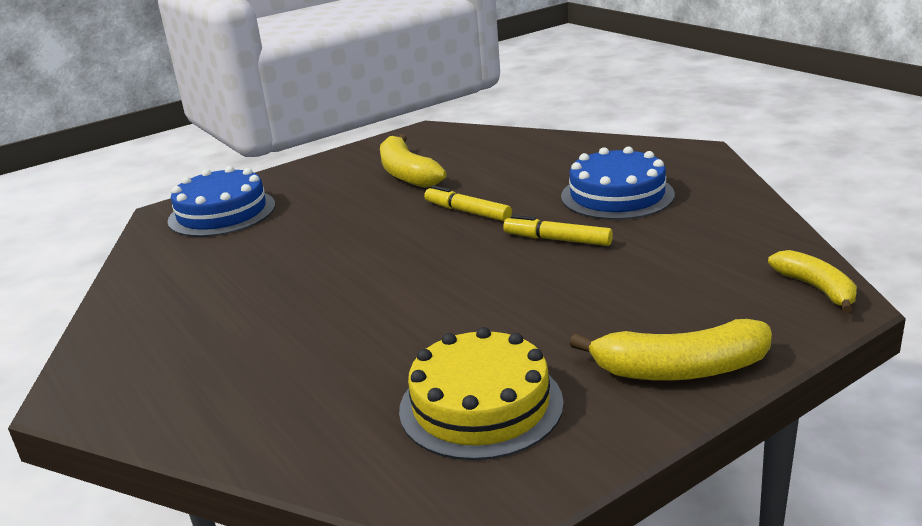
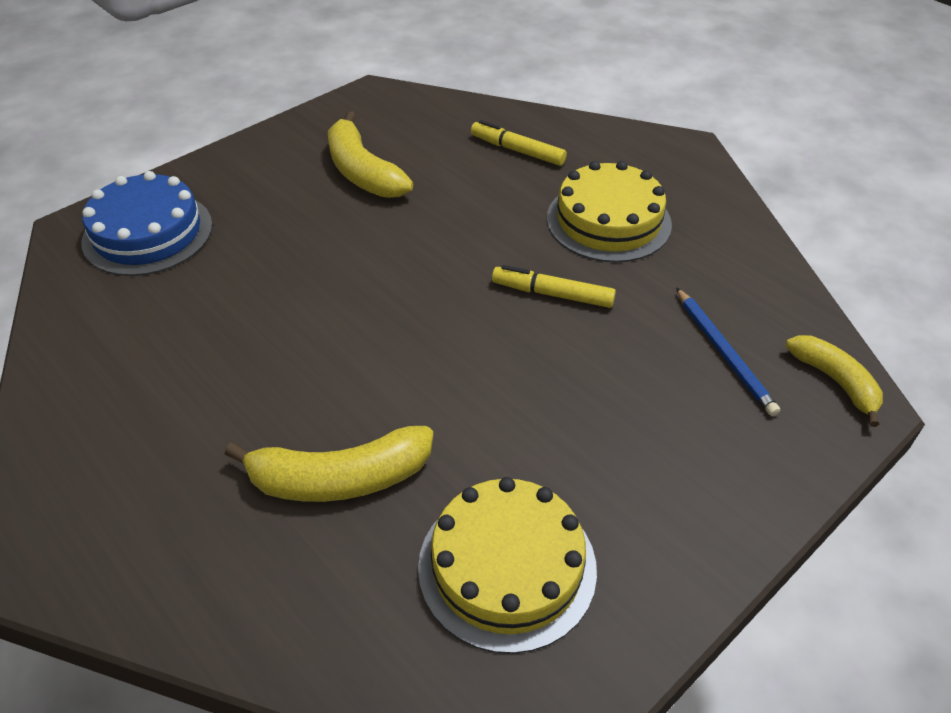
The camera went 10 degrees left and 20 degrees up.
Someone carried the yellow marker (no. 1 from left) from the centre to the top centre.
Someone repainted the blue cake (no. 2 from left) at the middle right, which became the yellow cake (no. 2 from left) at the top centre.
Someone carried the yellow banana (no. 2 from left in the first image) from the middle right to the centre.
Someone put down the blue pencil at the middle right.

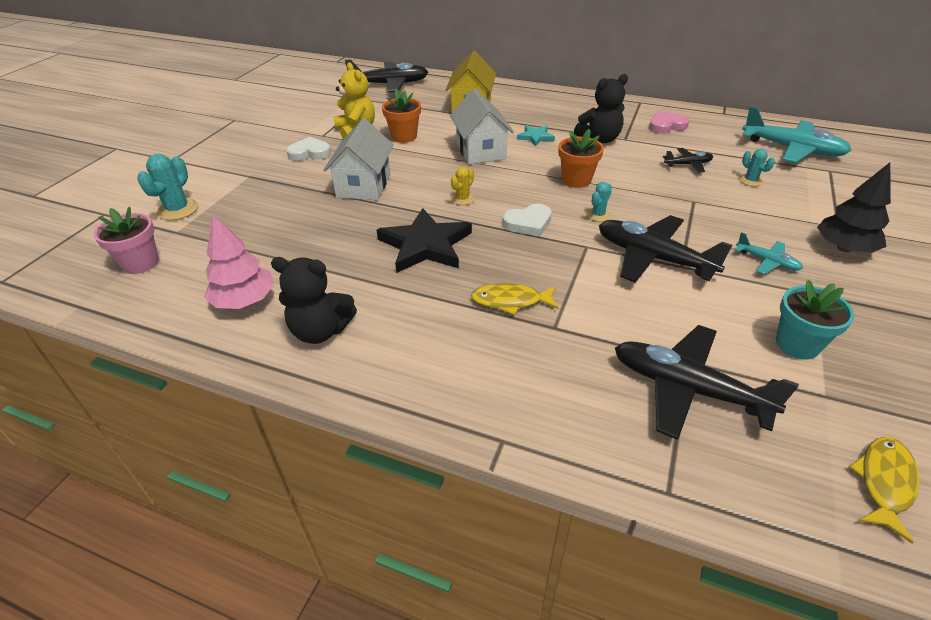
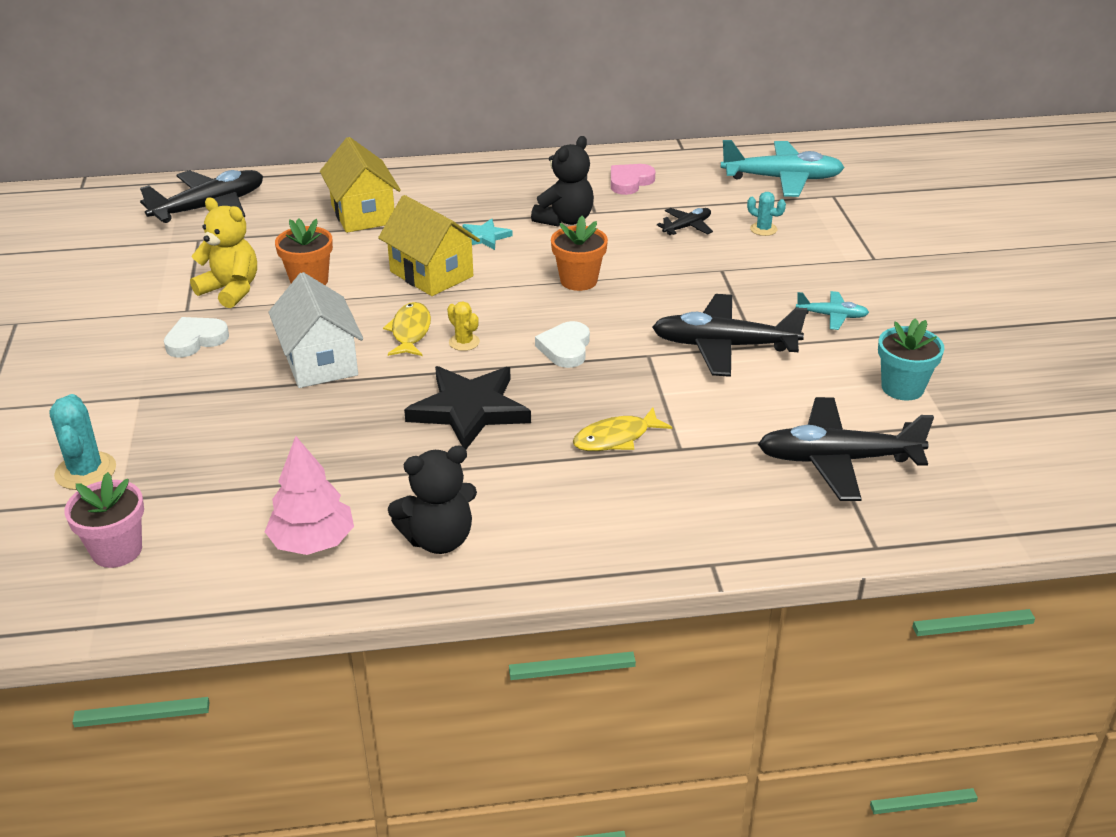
The camera went 30 degrees left and 5 degrees down.
Someone repainted the white house (no. 2 from left) at the top centre, which became the yellow house (no. 2 from left) at the top centre.
Someone rotated the yellow cactus at the top centre by 45 degrees counterclockwise.
Someone rotated the white heart (no. 2 from left) at the centre by 150 degrees clockwise.
Someone took away the turquoise cactus (no. 2 from left) at the top centre.
Someone took away the black tree at the middle right.
Someone carried the yellow fish (no. 2 from left in the first image) from the bottom right to the centre.

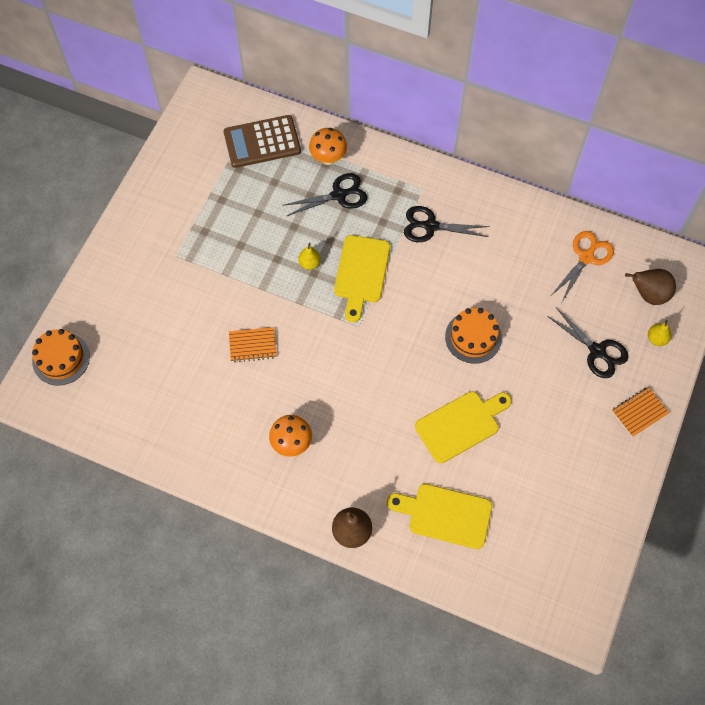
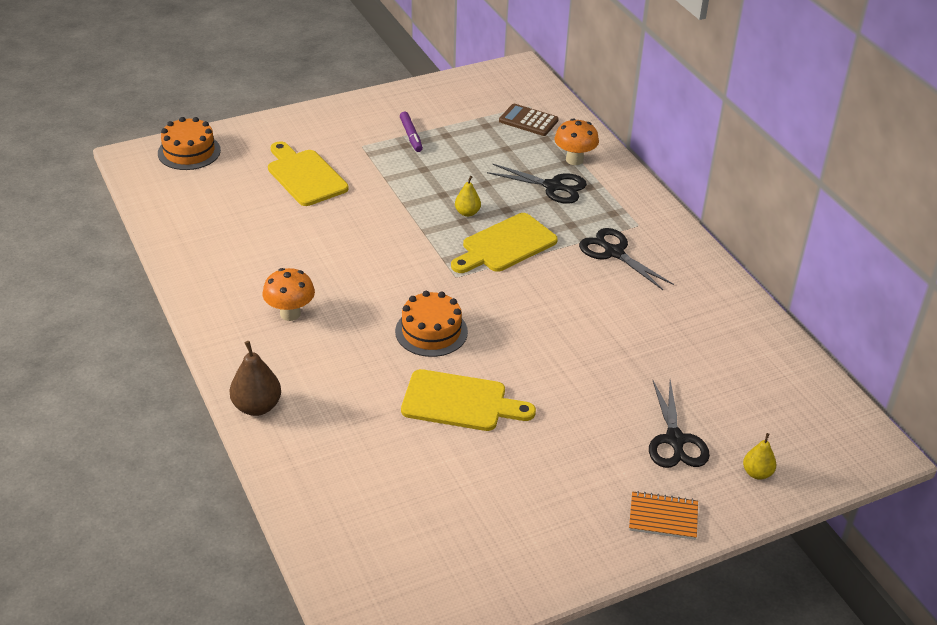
The camera went 40 degrees right and 25 degrees down.
Someone scaled the brown calculator at the top centre by 0.65.
Someone took away the orange notebook (no. 1 from left) at the centre.
Someone carried the yellow cutting board (no. 2 from left in the first image) from the bottom centre to the top left.
Someone carried the orange cake (no. 2 from left) from the middle right to the centre.
Someone took away the orange scissors at the middle right.
Someone took away the brown pear (no. 2 from left) at the middle right.
Someone put down the purple marker at the top centre.

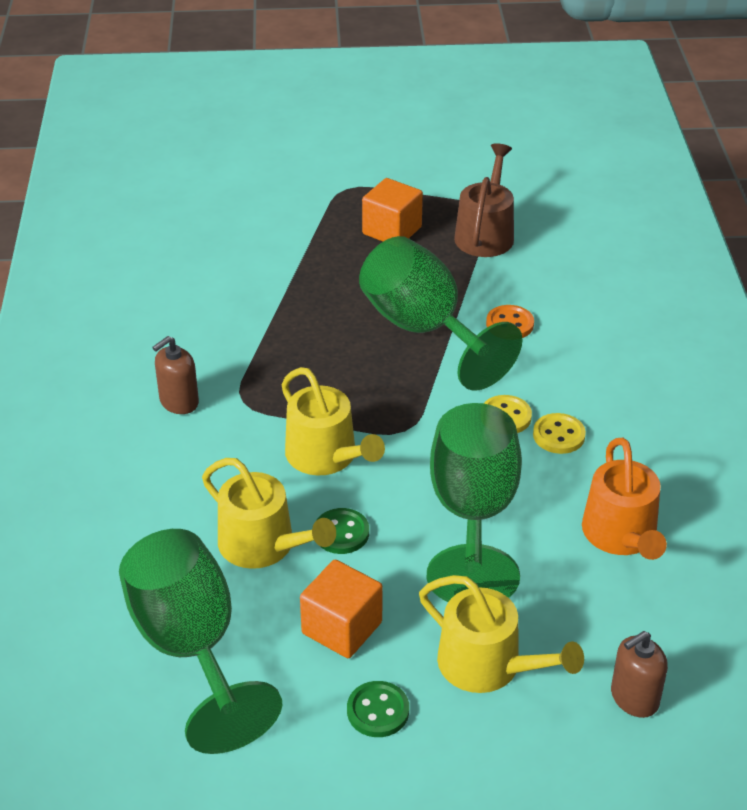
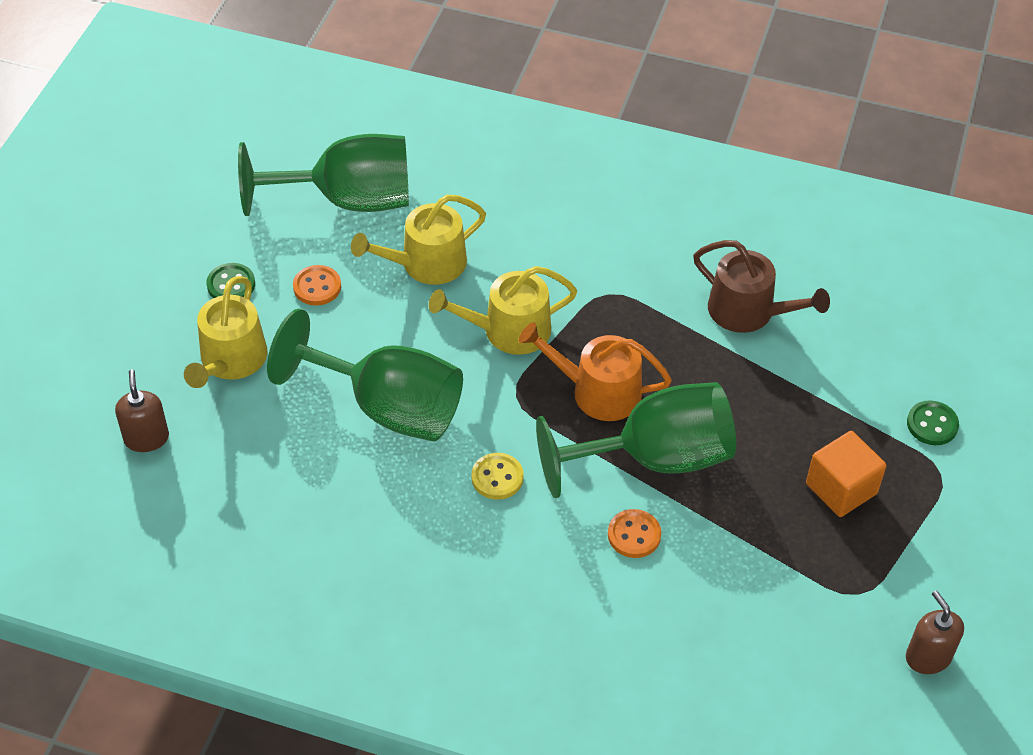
The camera went 110 degrees right and 10 degrees up.
Someone carried the brown soap dispenser (no. 1 from left in the first image) from the middle left to the bottom right.
Someone swapped the orange cube (no. 1 from left) at the bottom centre for the orange button (no. 1 from left) at the middle left.
Someone carried the green button (no. 1 from left in the first image) from the centre to the middle right.
Someone rotated the yellow watering can (no. 3 from left in the first image) at the bottom right by 45 degrees counterclockwise.
Someone carried the brown watering can from the top centre to the middle right.
Someone took away the yellow button (no. 2 from left) at the middle right.
Someone carried the orange watering can from the middle right to the centre.

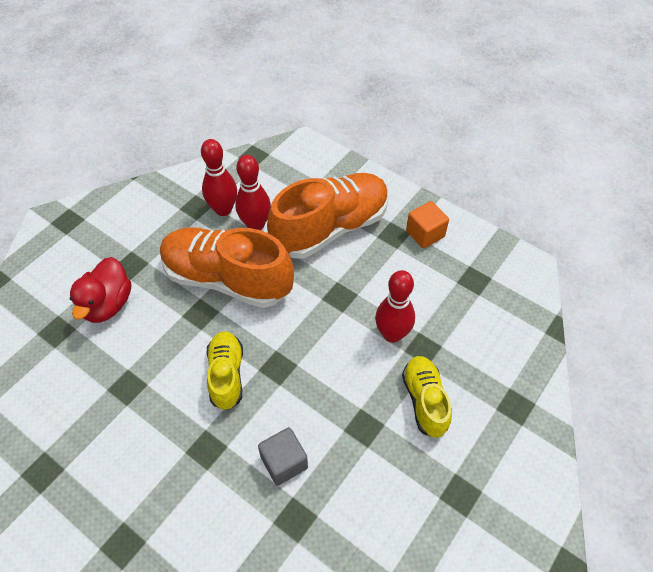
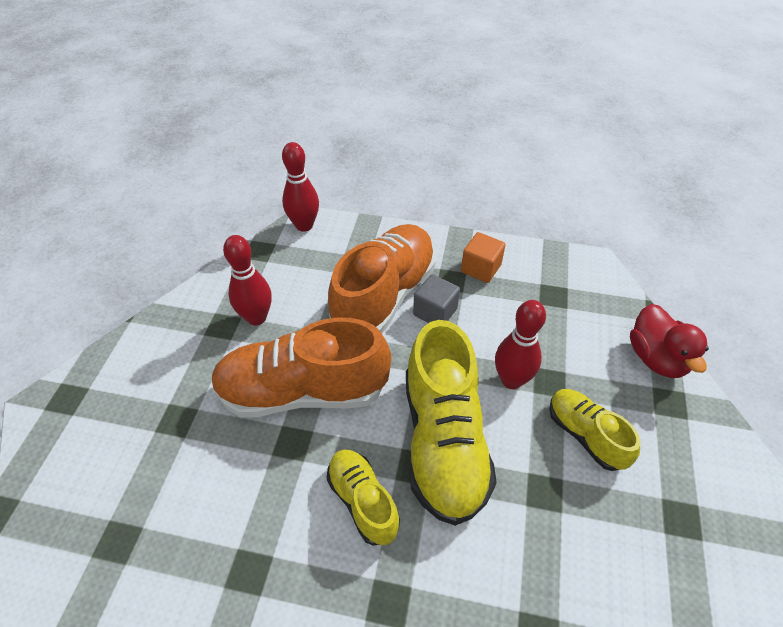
The camera went 25 degrees left and 5 degrees down.
Someone carried the red duck from the middle left to the middle right.
Someone carried the red bowling pin (no. 2 from left) from the centre to the top centre.
Someone carried the grey cube from the bottom centre to the centre.
Someone put down the yellow shoe (no. 2 from left) at the bottom centre.

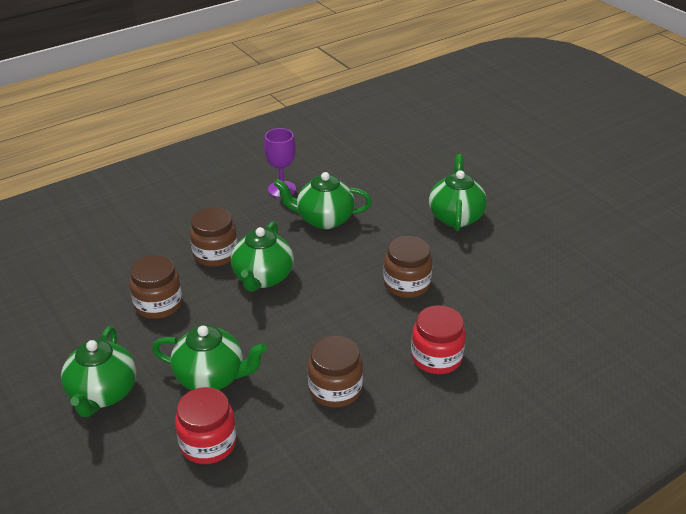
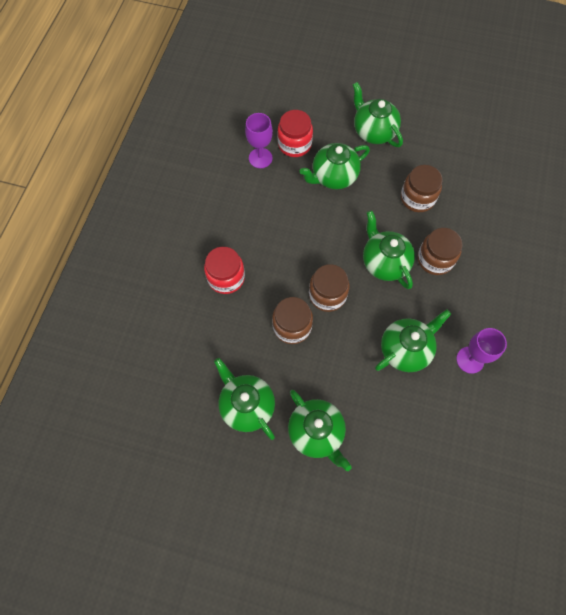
The camera went 140 degrees right and 30 degrees up.
Someone carried the brown jar (no. 3 from left in the first image) from the bottom centre to the centre.
Someone put down the green teapot (no. 1 from left) at the centre.
Someone put down the purple goblet (no. 1 from left) at the top centre.

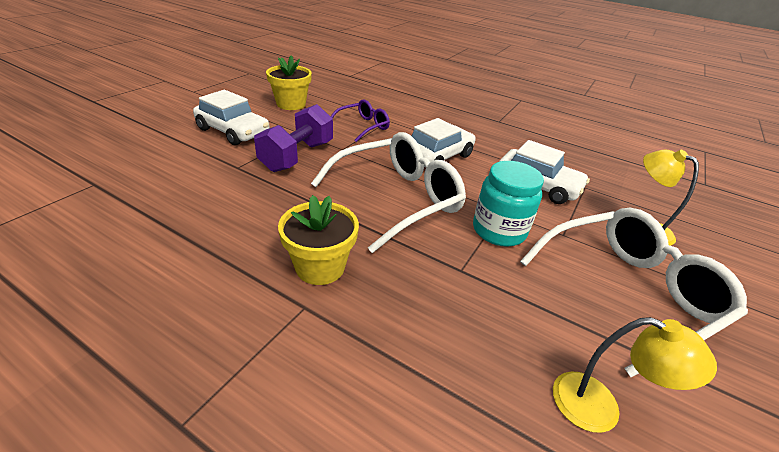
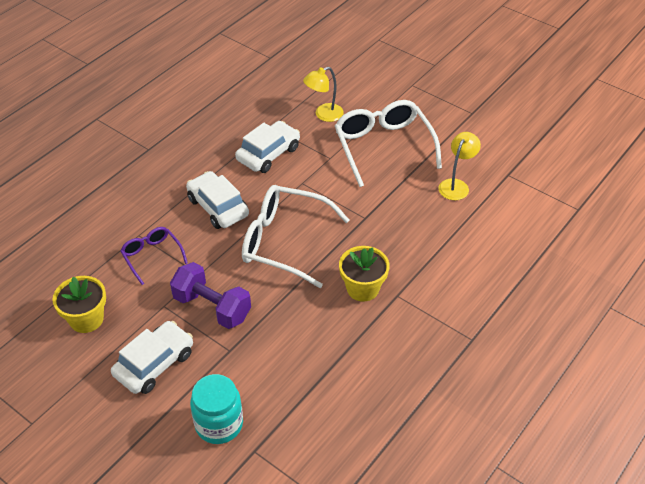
The camera went 80 degrees left and 10 degrees up.
Someone rotated the white glasses (no. 1 from left) at the centre by 45 degrees counterclockwise.
Someone carried the turquoise jar from the centre to the bottom centre.

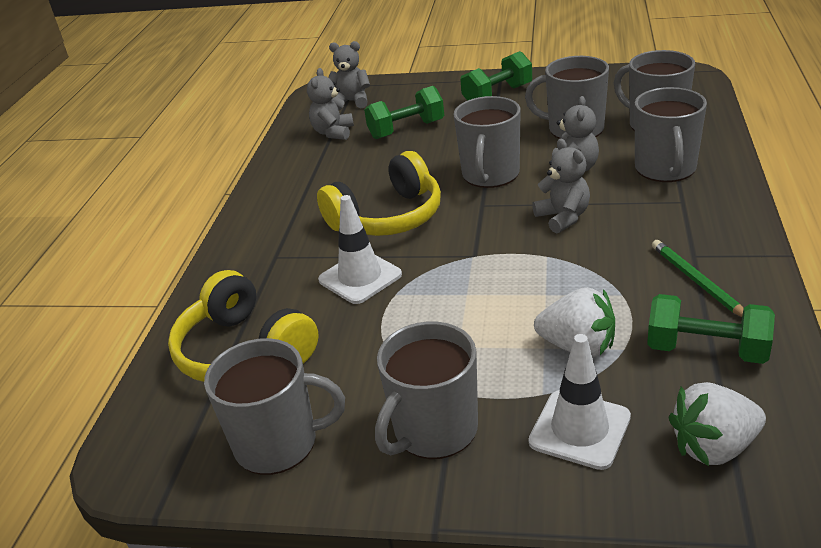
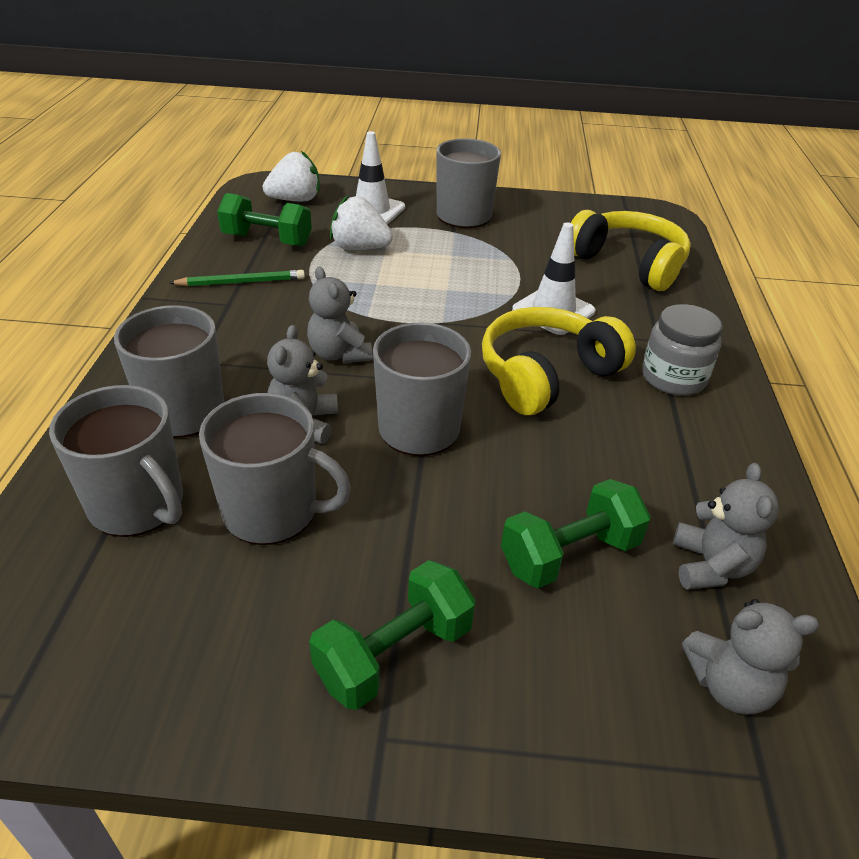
The camera went 170 degrees right and 5 degrees up.
Someone took away the grey mug (no. 1 from left) at the bottom centre.
Someone rotated the green pencil at the middle right by 75 degrees counterclockwise.
Someone put down the grey jar at the middle right.

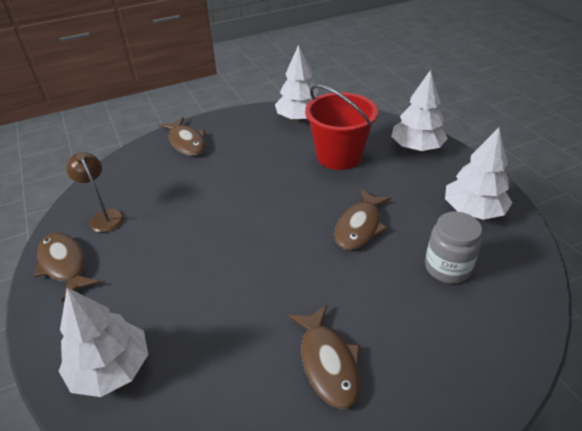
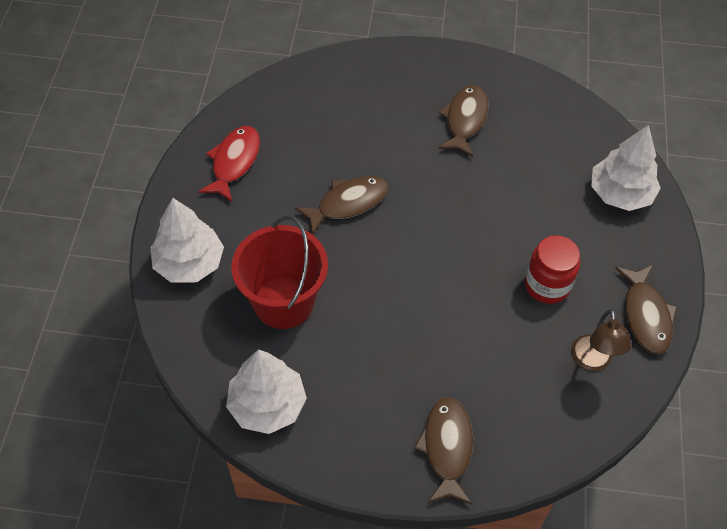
The camera went 150 degrees left and 15 degrees up.
Someone took away the grey jar at the middle right.
Someone swapped the white tree (no. 4 from left) at the middle right for the red fish at the top left.
Someone put down the red jar at the middle right.

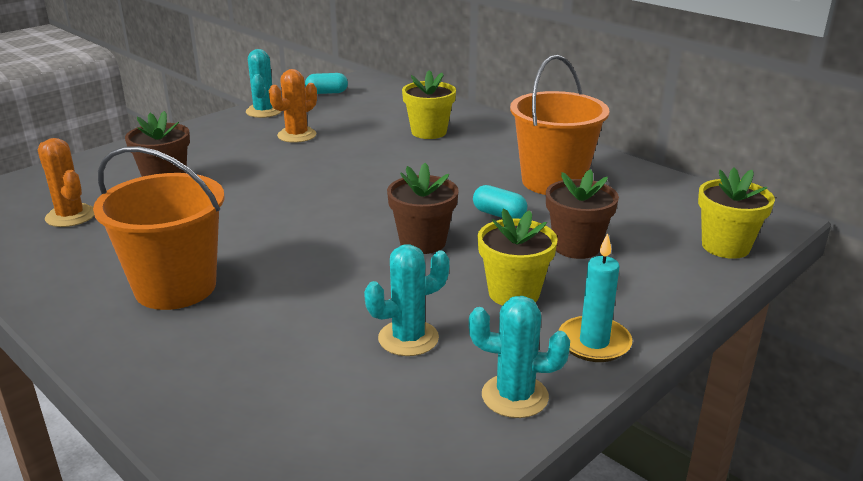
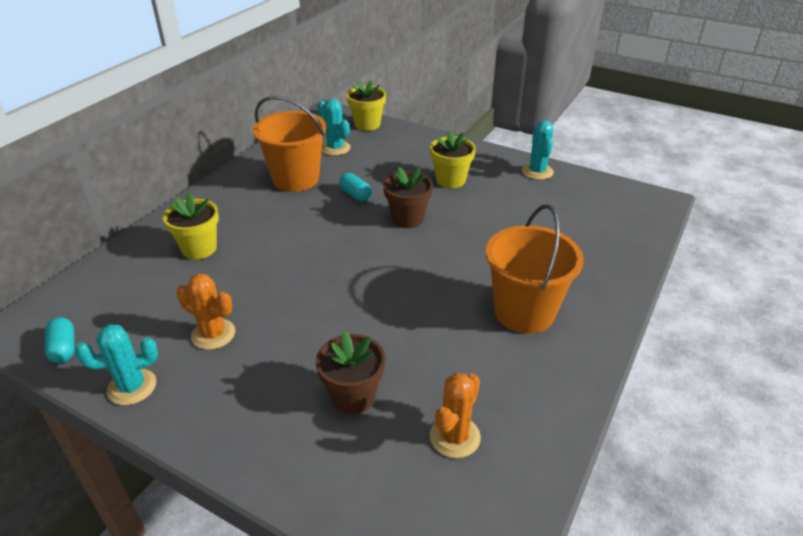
The camera went 105 degrees left and 10 degrees up.
Someone carried the turquoise cactus (no. 2 from left) from the centre to the top centre.
Someone rotated the turquoise capsule (no. 2 from left) at the centre by 60 degrees counterclockwise.
Someone took away the brown flower pot (no. 3 from left) at the middle right.
Someone took away the turquoise candle at the middle right.

